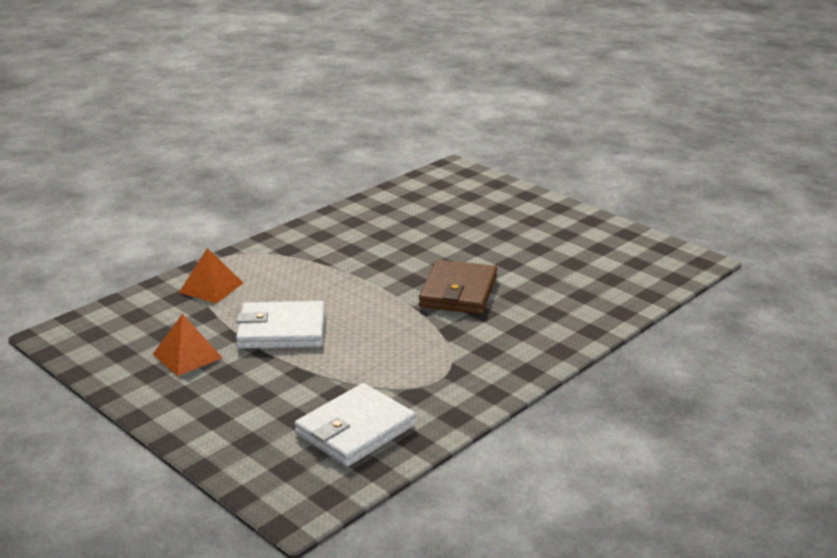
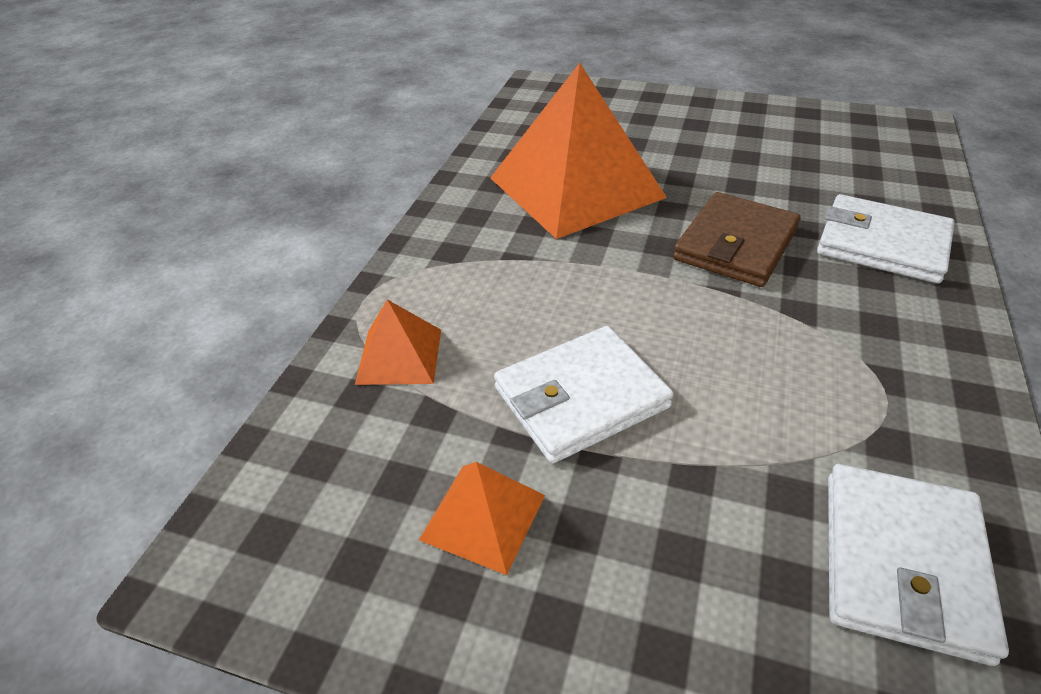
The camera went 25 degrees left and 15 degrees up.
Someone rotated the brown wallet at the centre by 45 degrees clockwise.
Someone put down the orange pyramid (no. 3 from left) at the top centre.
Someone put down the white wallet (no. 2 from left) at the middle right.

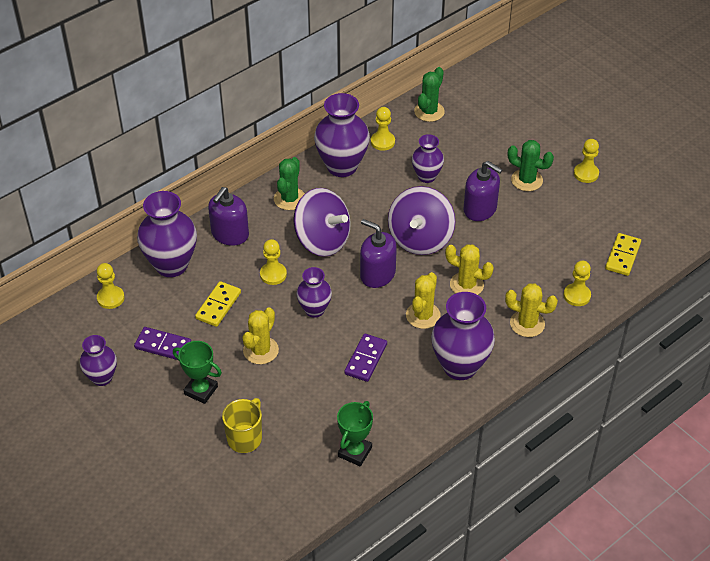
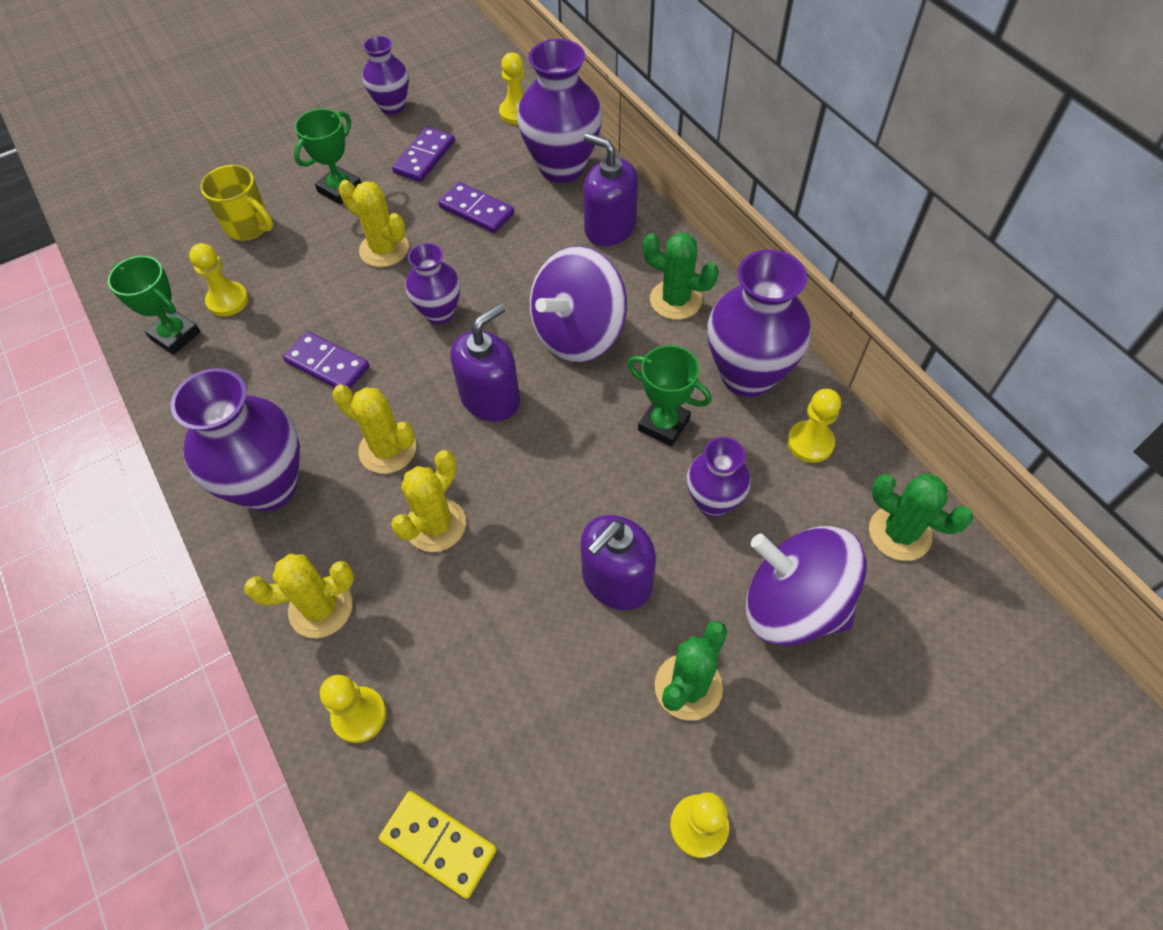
The camera went 100 degrees right and 10 degrees up.
Someone repainted the yellow domino (no. 1 from left) at the middle left, which became the purple domino (no. 3 from left) at the top centre.
Someone carried the yellow pawn (no. 2 from left in the first image) from the centre to the top left.
Someone carried the purple spinning top (no. 2 from left) from the centre to the middle right.
Someone rotated the yellow cactus (no. 4 from left in the first image) at the middle right by 45 degrees clockwise.
Someone put down the green trophy (no. 3 from left) at the centre.

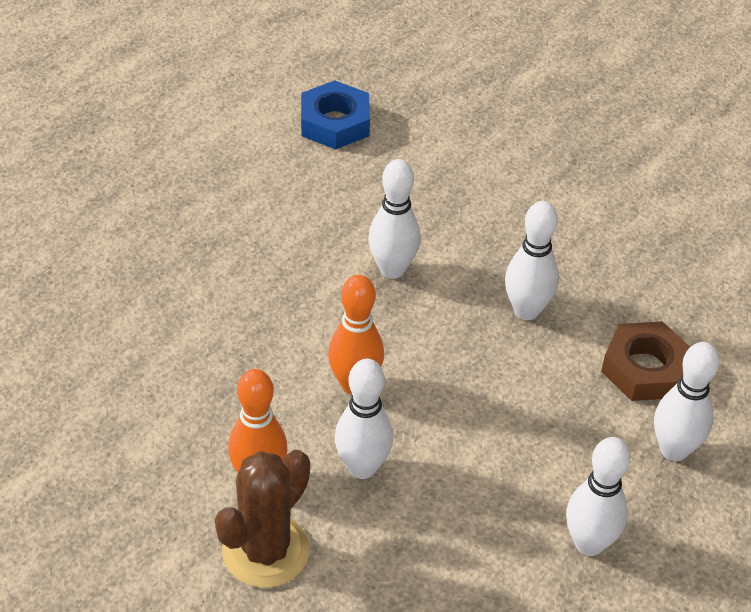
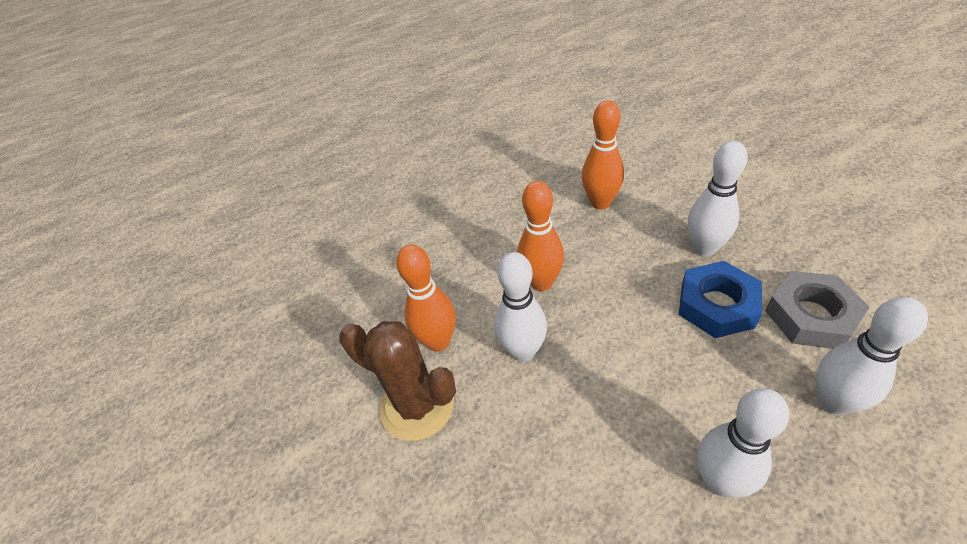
The camera went 30 degrees right and 0 degrees up.
Someone rotated the brown cactus at the bottom centre by 60 degrees clockwise.
Someone carried the blue nut from the top centre to the middle right.
Someone repainted the white bowling pin (no. 2 from left) at the centre, which became the orange bowling pin (no. 3 from left) at the top centre.
Someone repainted the brown nut at the middle right, which became the grey nut at the middle right.

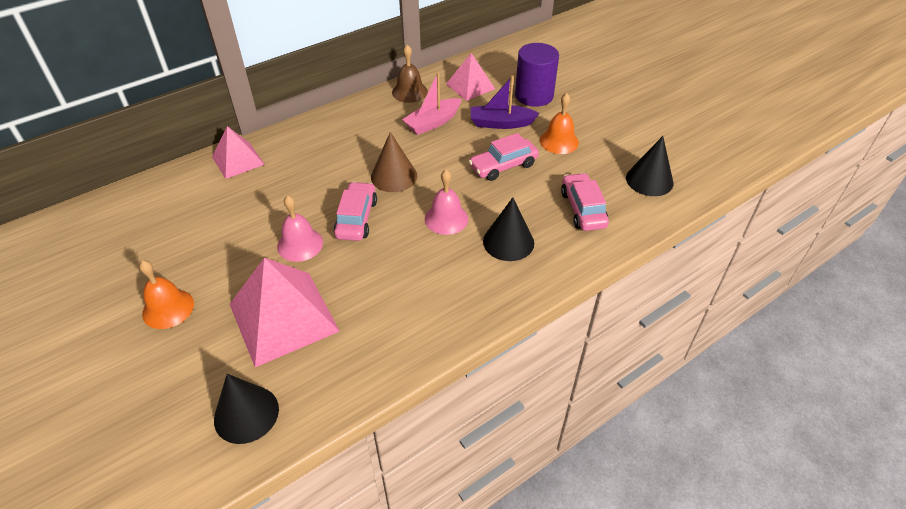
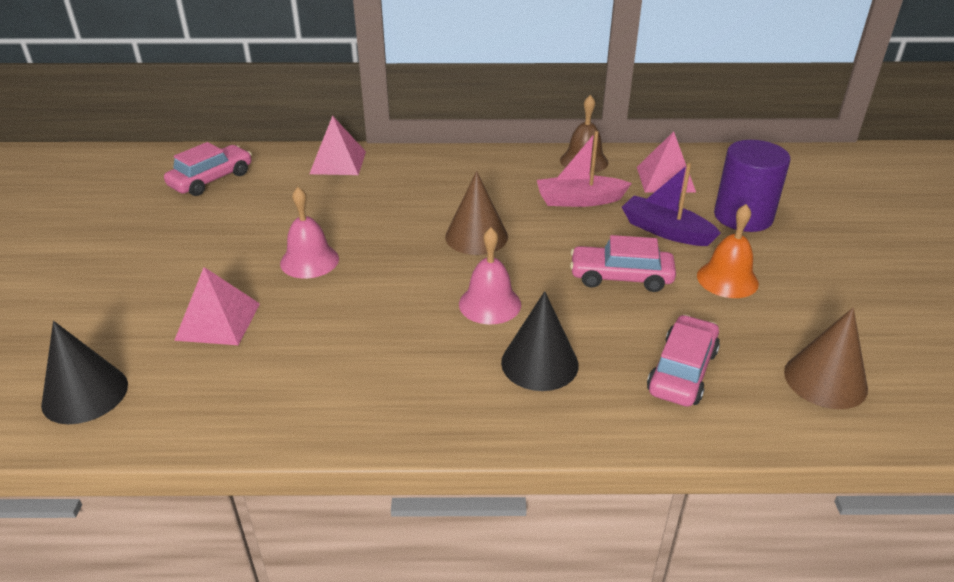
The camera went 35 degrees right and 10 degrees down.
Someone took away the orange bell (no. 1 from left) at the middle left.
Someone scaled the pink pyramid (no. 2 from left in the first image) at the middle left by 0.59.
Someone carried the pink car (no. 1 from left) from the centre to the top left.
Someone repainted the black cone (no. 3 from left) at the top right, which became the brown cone (no. 2 from left) at the middle right.

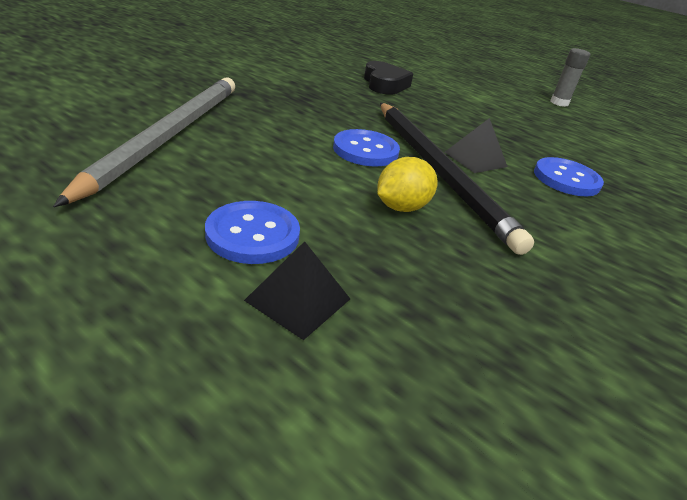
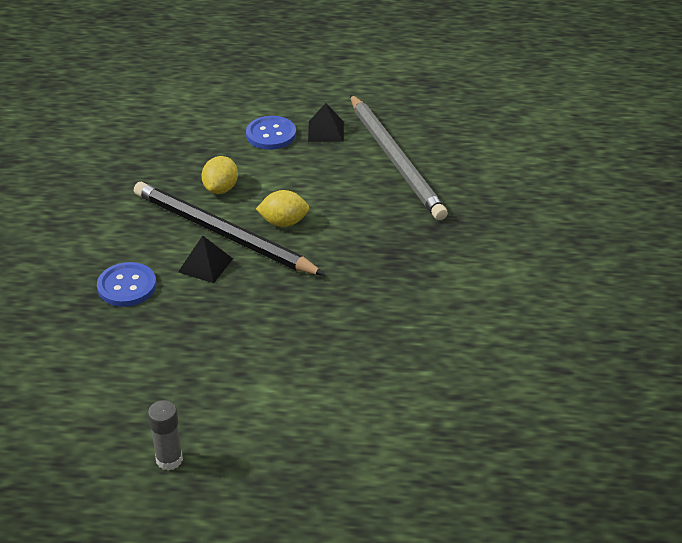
The camera went 150 degrees right and 5 degrees up.
Someone carried the black pyramid (no. 1 from left in the first image) from the centre to the top centre.
Someone swapped the blue button (no. 2 from left) at the top centre for the yellow lemon (no. 2 from left) at the centre.
Someone took away the black heart at the top centre.

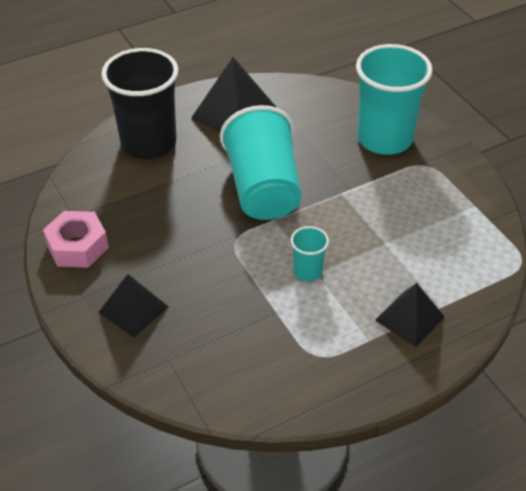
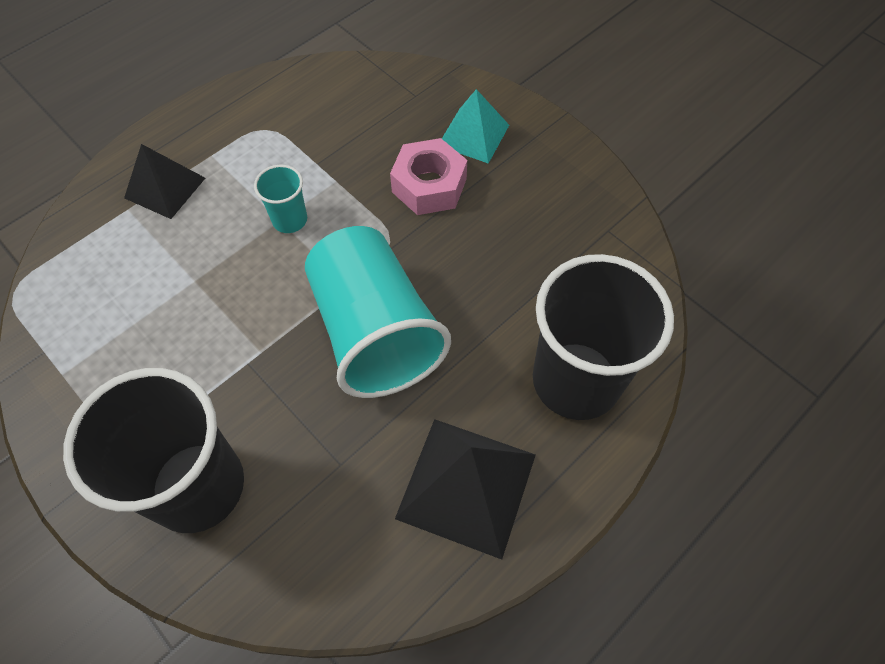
The camera went 165 degrees right and 15 degrees up.
Someone carried the pink nut from the middle left to the top centre.
Someone repainted the black pyramid (no. 1 from left) at the middle left, which became the turquoise pyramid at the top centre.
Someone repainted the turquoise cup (no. 3 from left) at the top right, which became the black cup (no. 1 from left) at the bottom left.

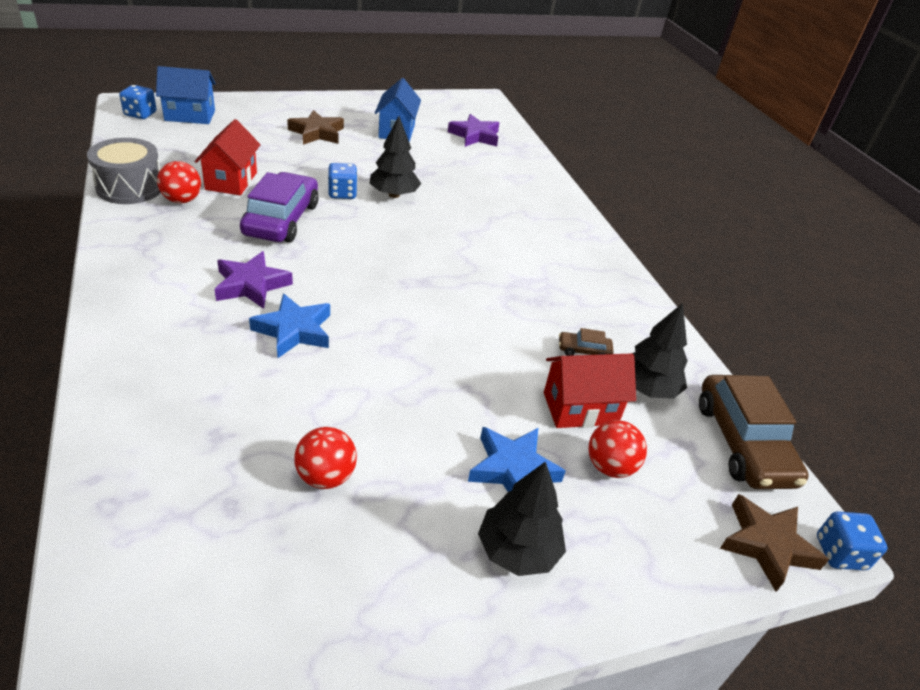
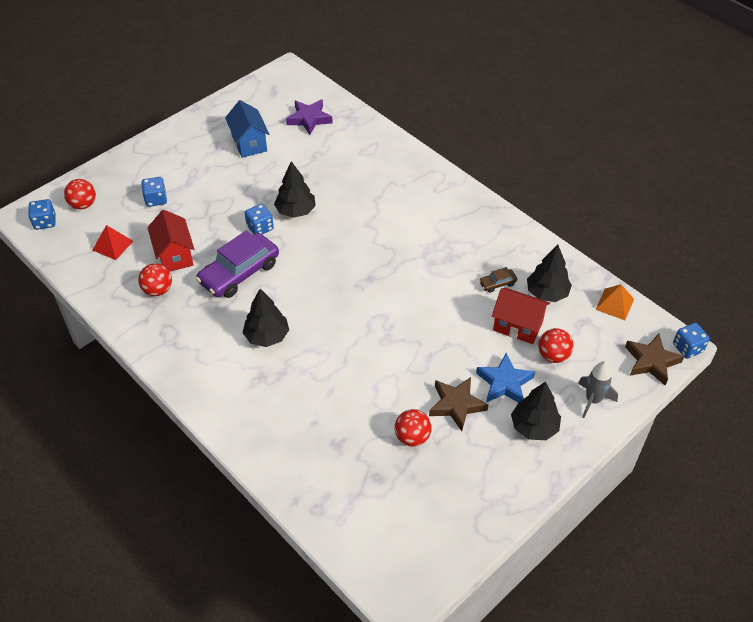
The camera went 20 degrees left and 10 degrees up.
Someone took away the grey drum at the top left.
Someone swapped the blue house (no. 1 from left) at the top left for the red ball (no. 1 from left) at the top left.
Someone swapped the purple star (no. 1 from left) at the middle left for the black tree (no. 1 from left) at the centre.
Someone rotated the purple car at the top left by 120 degrees counterclockwise.
Someone took away the blue star (no. 1 from left) at the middle left.
Someone carried the brown star (no. 1 from left) from the top centre to the centre.
Someone rotated the red house (no. 2 from left) at the centre by 60 degrees clockwise.
Someone swapped the brown car (no. 2 from left) at the middle right for the orange pyramid at the middle right.
Someone put down the red pyramid at the middle left.
Someone put down the blue dice (no. 2 from left) at the top left.
Someone put down the grey rocket at the middle right.

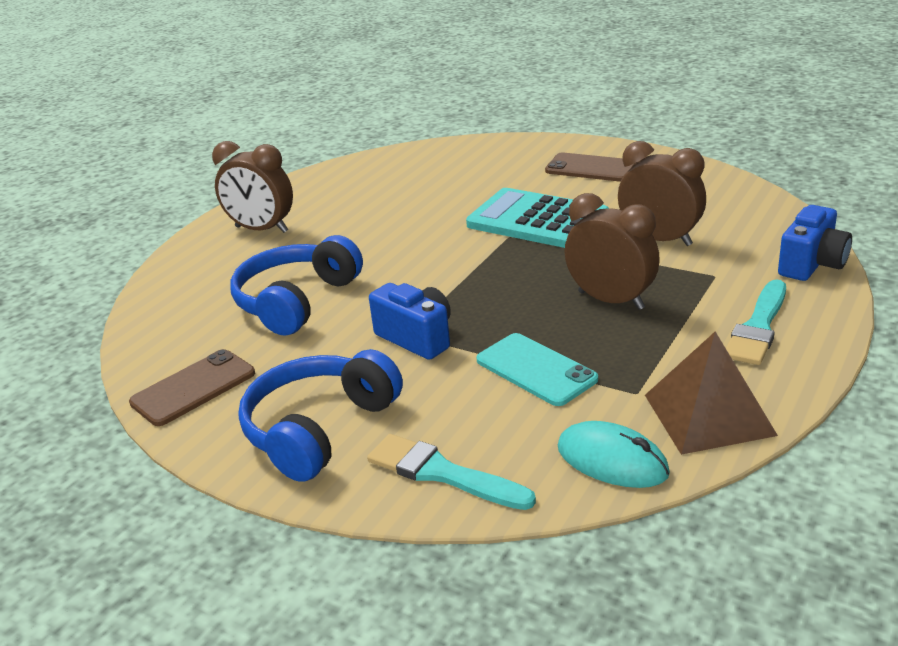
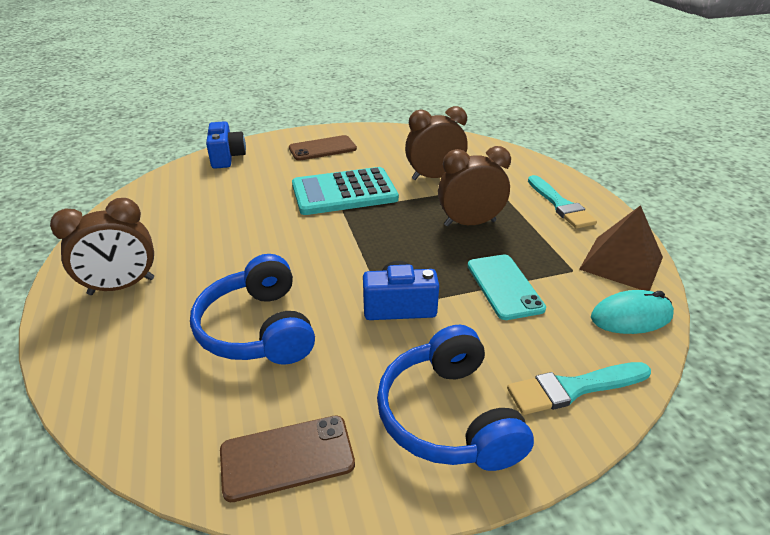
The camera went 50 degrees left and 5 degrees up.
Someone rotated the brown phone (no. 1 from left) at the middle left by 75 degrees clockwise.
Someone rotated the turquoise phone at the centre by 75 degrees clockwise.
Someone carried the blue camera (no. 2 from left in the first image) from the middle right to the top left.

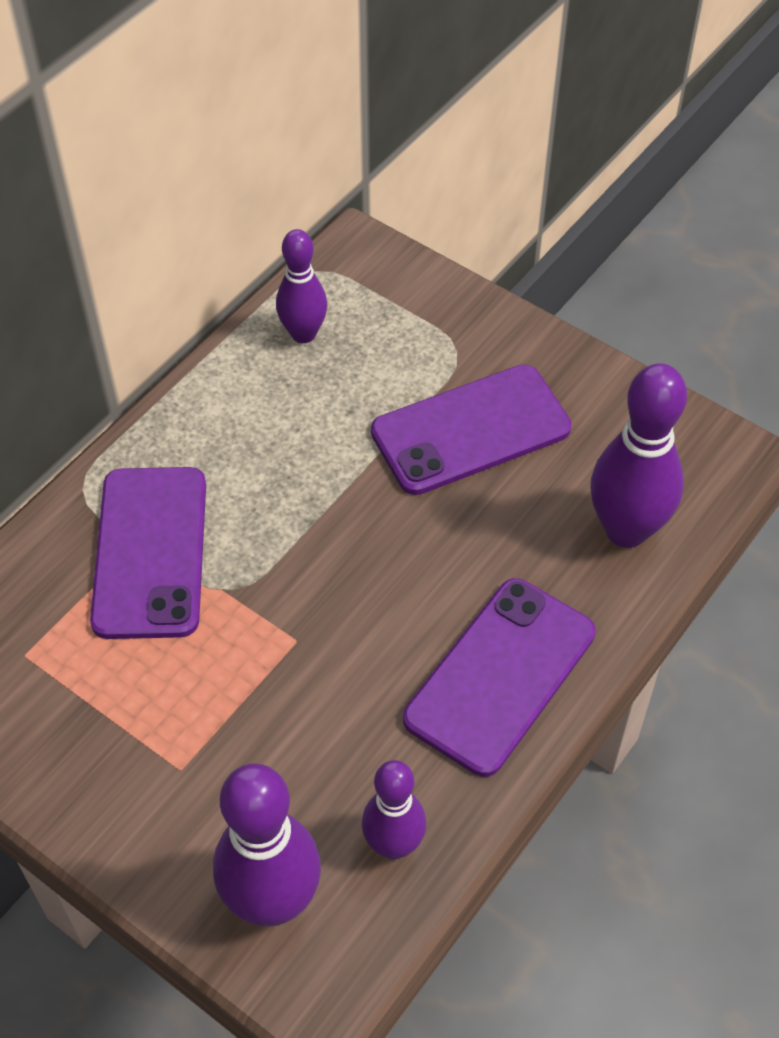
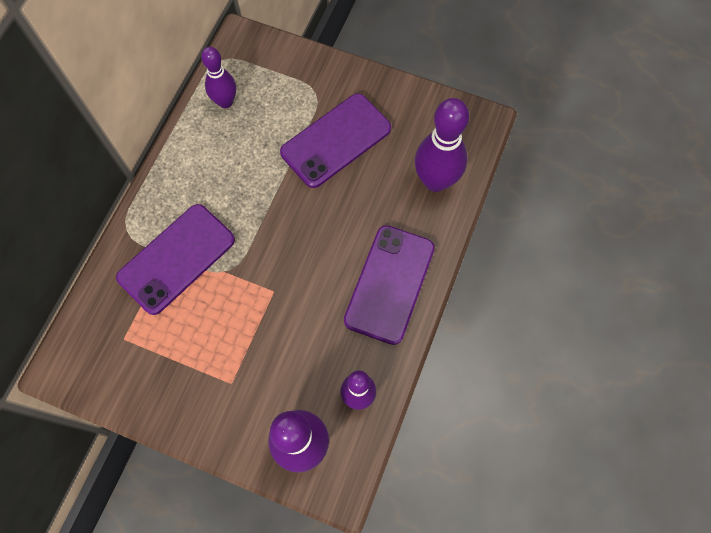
The camera went 15 degrees left and 15 degrees up.
Someone rotated the purple phone (no. 1 from left) at the middle left by 60 degrees clockwise.

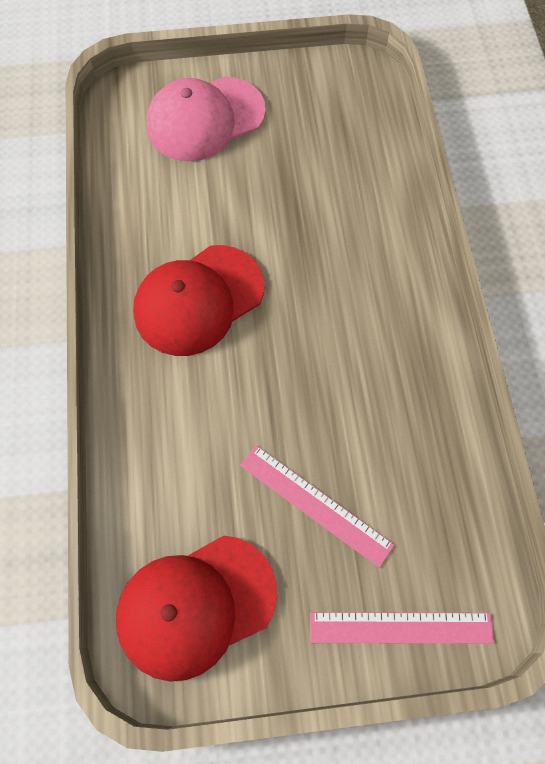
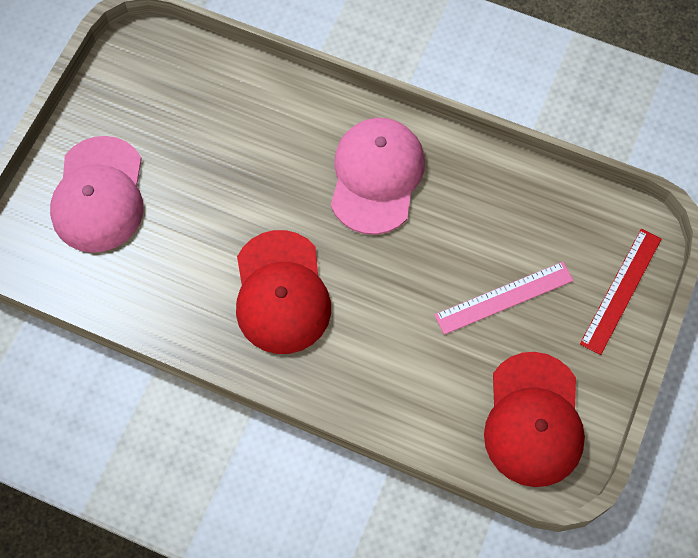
The camera went 60 degrees left and 0 degrees up.
Someone repainted the pink ruler (no. 2 from left) at the bottom right, which became the red ruler at the middle right.
Someone put down the pink cap (no. 2 from left) at the top centre.

